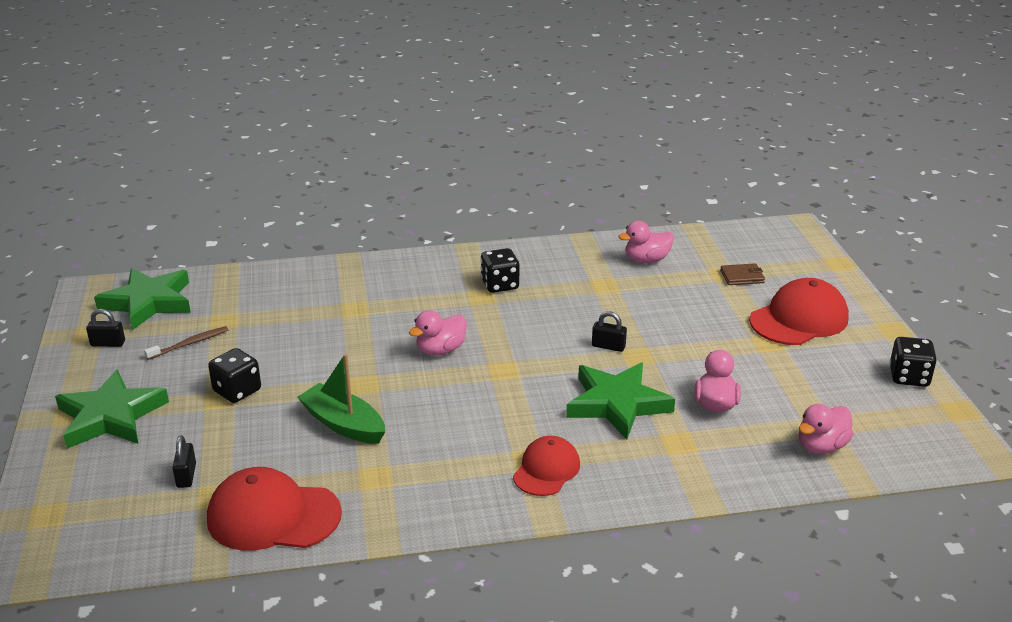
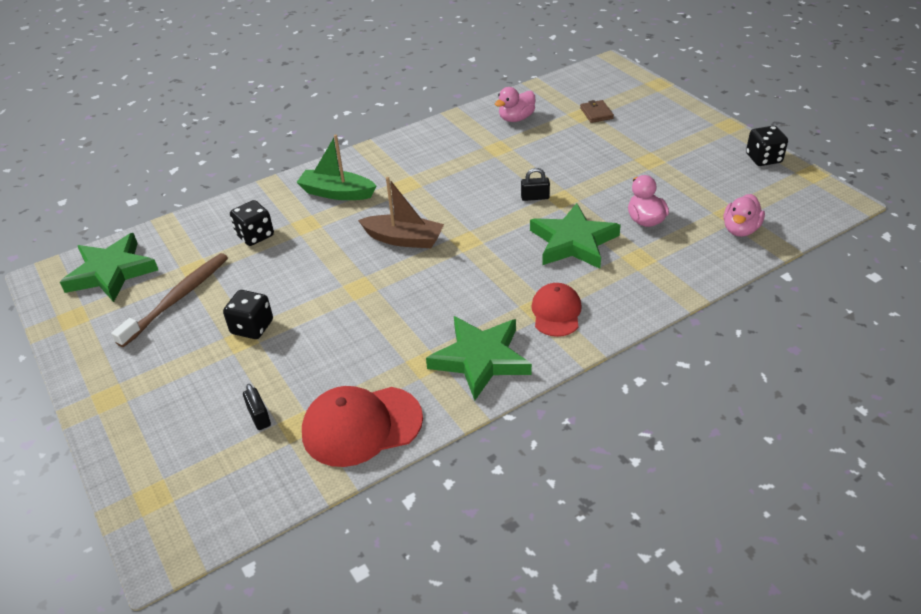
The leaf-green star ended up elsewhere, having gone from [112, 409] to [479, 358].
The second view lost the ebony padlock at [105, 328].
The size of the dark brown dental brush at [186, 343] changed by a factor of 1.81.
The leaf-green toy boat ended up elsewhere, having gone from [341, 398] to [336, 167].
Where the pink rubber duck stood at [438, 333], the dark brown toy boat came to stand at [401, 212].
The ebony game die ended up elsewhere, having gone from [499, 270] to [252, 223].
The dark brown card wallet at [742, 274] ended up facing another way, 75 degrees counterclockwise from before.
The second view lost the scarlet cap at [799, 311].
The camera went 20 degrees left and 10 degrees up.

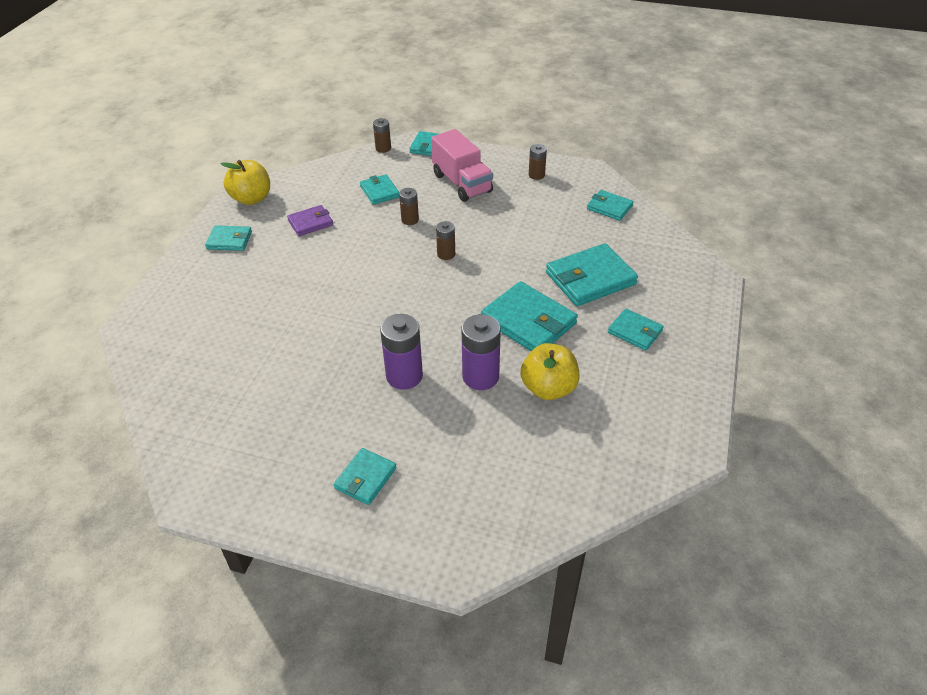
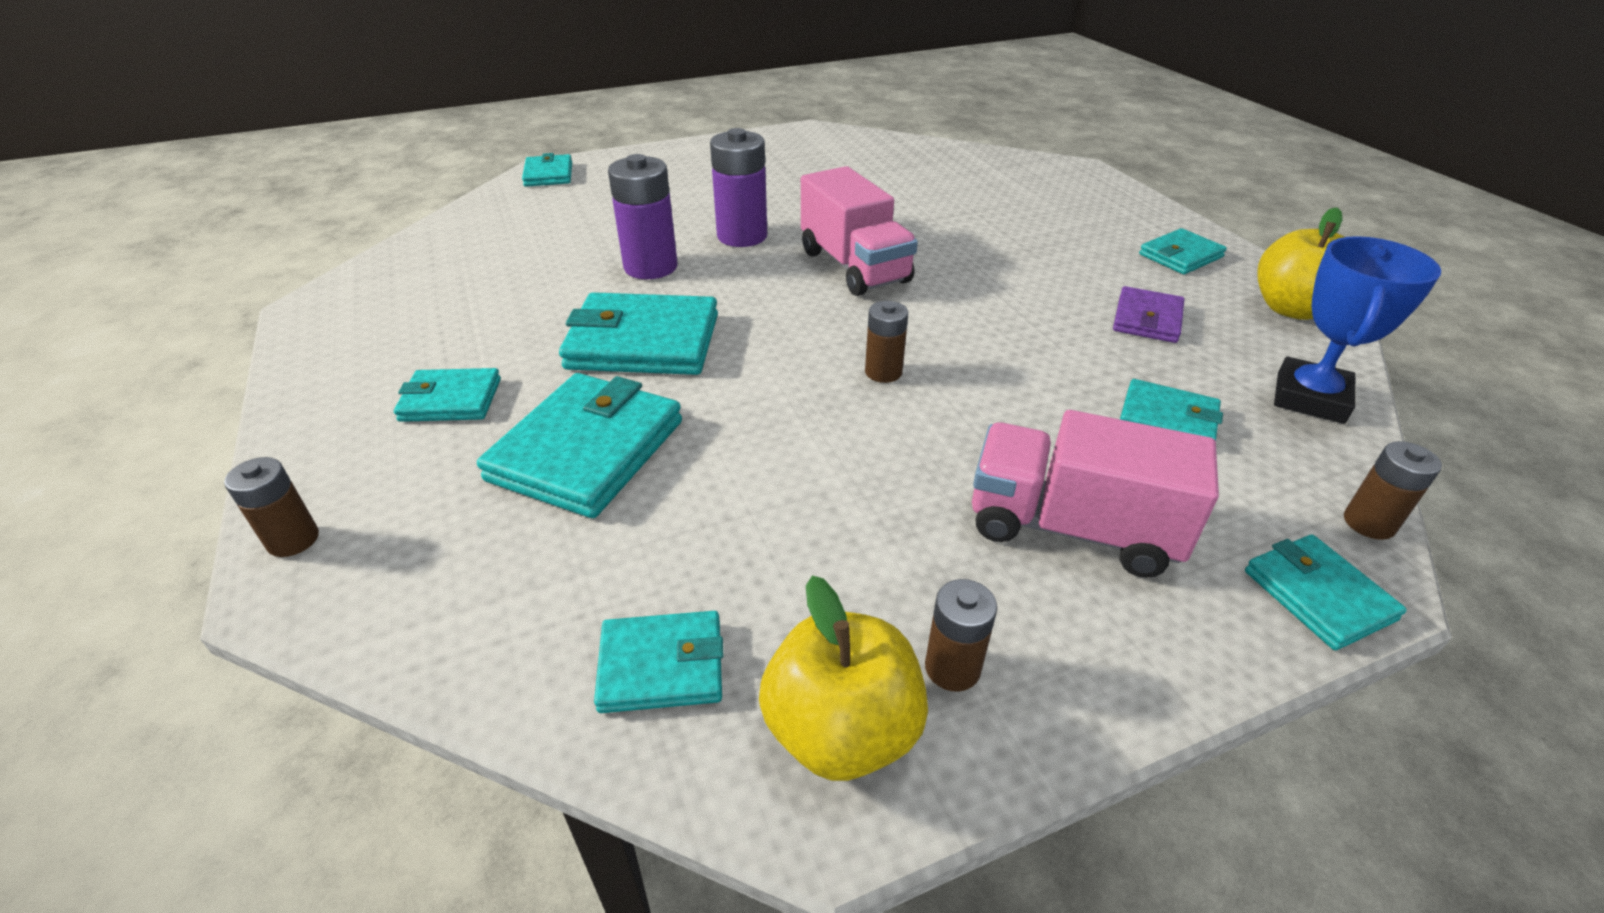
The teal card wallet ended up elsewhere, having gone from [365, 476] to [547, 170].
The dark brown power cell ended up elsewhere, having gone from [409, 206] to [271, 507].
The golden apple fruit ended up elsewhere, having gone from [549, 371] to [843, 678].
The second view gained the pink toy truck at [859, 231].
The second view gained the blue award cup at [1357, 330].
The camera went 140 degrees right and 5 degrees down.

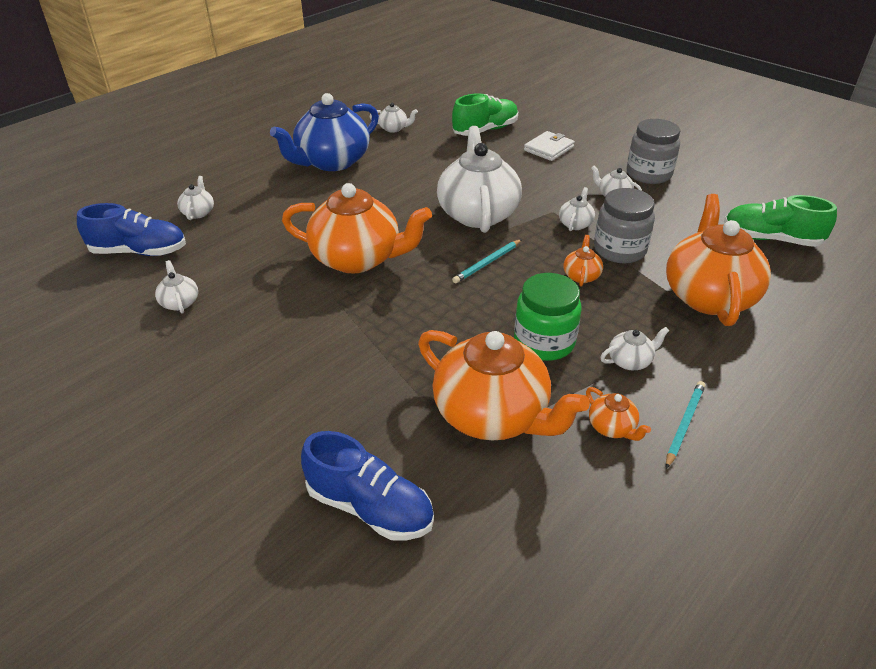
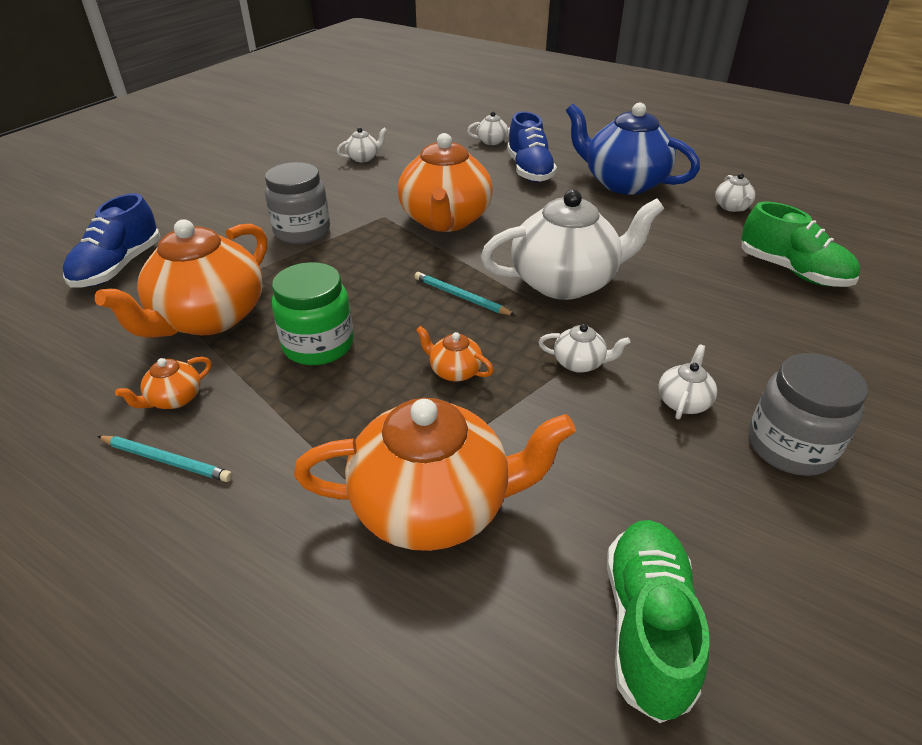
The blue sneaker ended up elsewhere, having gone from [131, 229] to [532, 146].
The second view lost the white card wallet at [549, 146].
The orange-coloured teapot at [583, 261] ended up facing another way, 150 degrees counterclockwise from before.
The ash-grey jar ended up elsewhere, having gone from [624, 226] to [297, 203].
The second view lost the white teapot at [634, 348].
The camera went 80 degrees right and 0 degrees up.

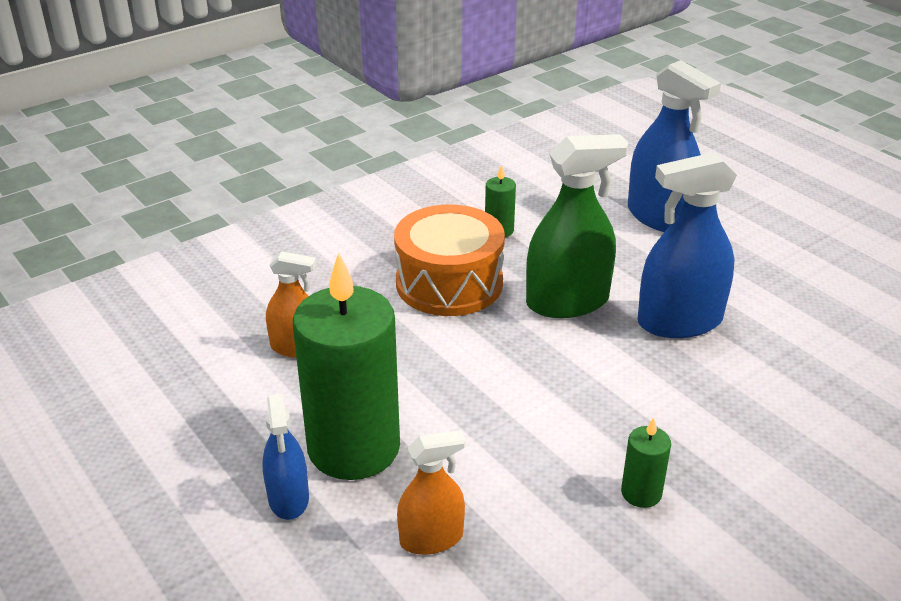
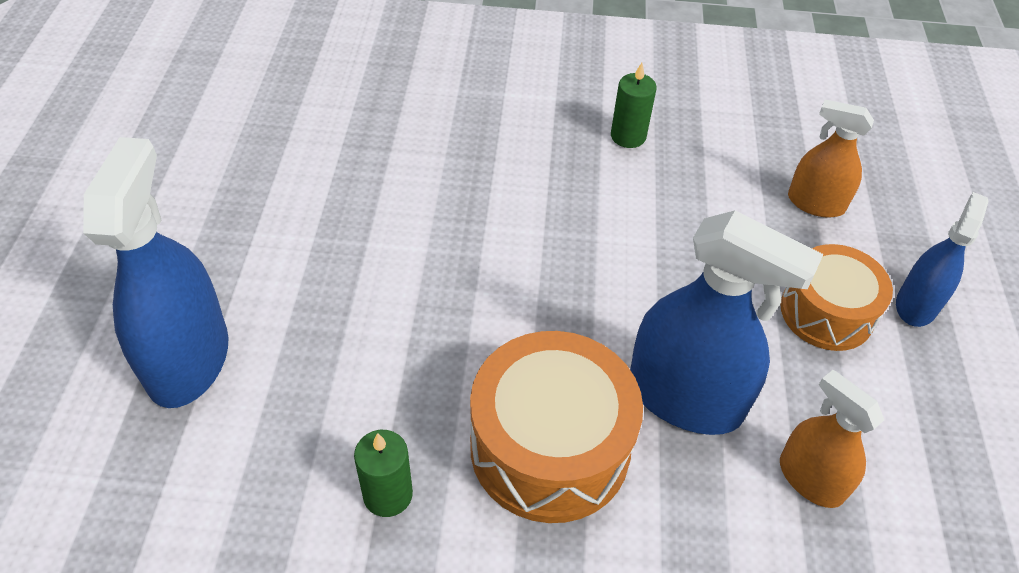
Where the leaf-green candle stood at [346, 366], the orange-coloured snare drum came to stand at [836, 297].
The second view lost the leaf-green spray bottle at [577, 226].
The blue spray bottle ended up elsewhere, having gone from [687, 245] to [726, 322].
The camera went 140 degrees left and 15 degrees up.

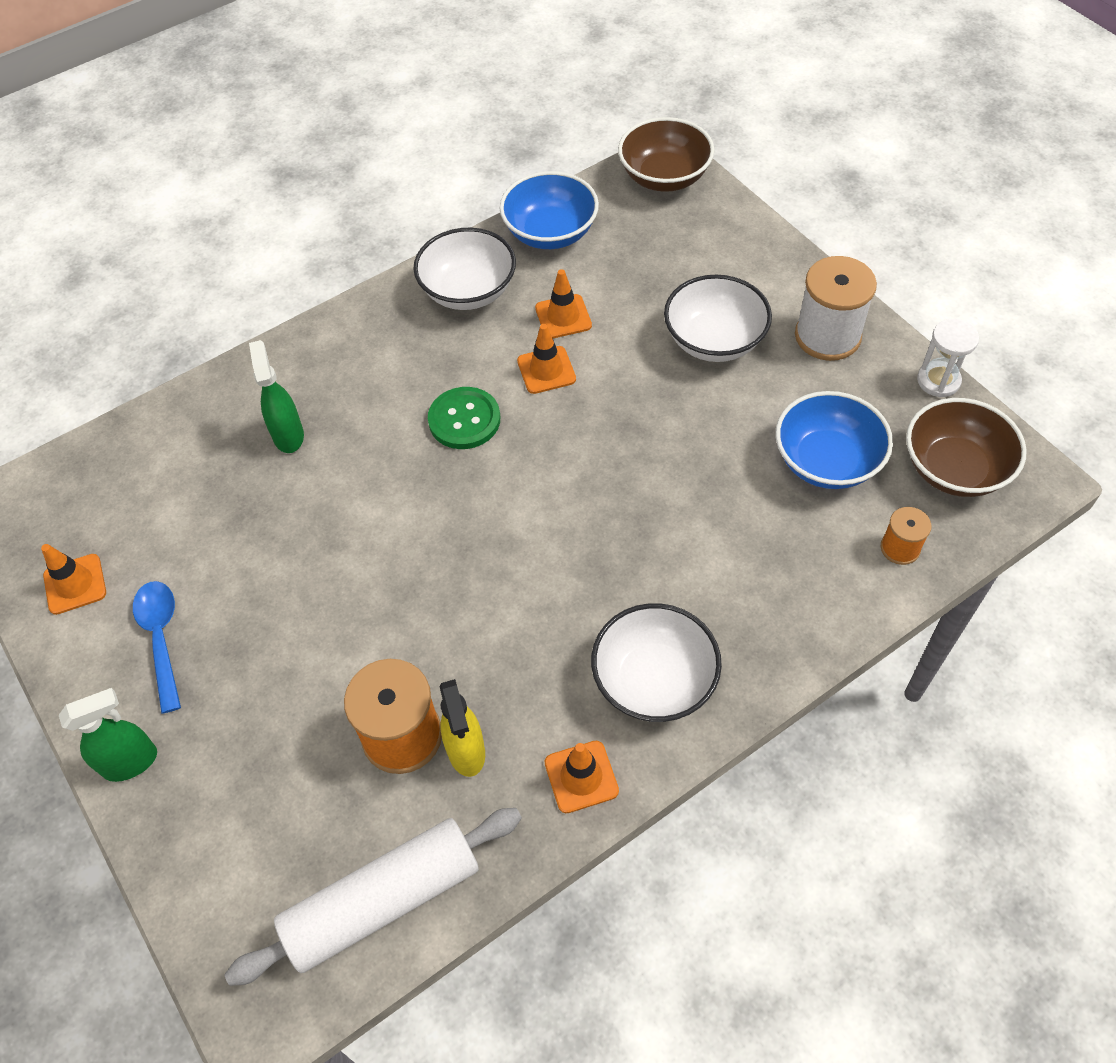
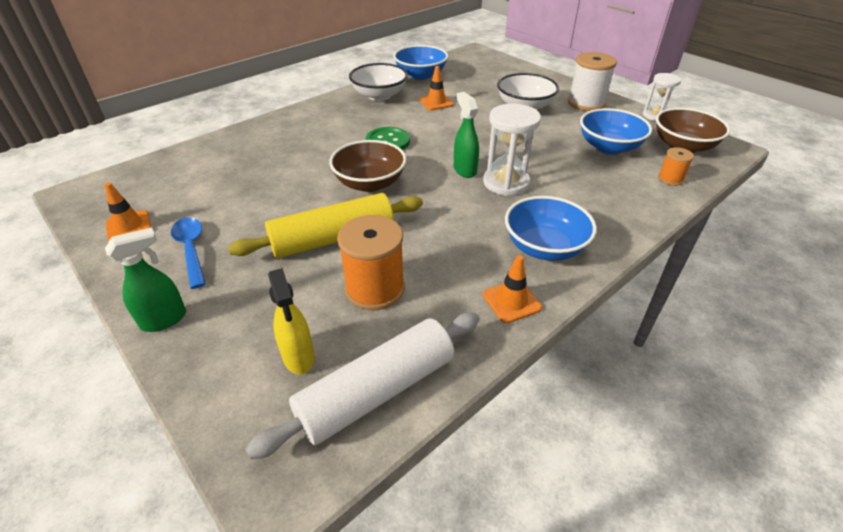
The leaf-green spray bottle ended up elsewhere, having gone from [276, 396] to [466, 135].
The golden spray bottle ended up elsewhere, having gone from [462, 728] to [291, 321].
The second view lost the orange-coloured safety cone at [546, 359].
What was the white serving bowl at [656, 662] turned into the blue serving bowl at [551, 228].
The dark brown serving bowl ended up elsewhere, having gone from [666, 154] to [368, 166].
The second view gained the golden dough roller at [325, 225].
The second view gained the white hourglass at [512, 150].
The camera went 10 degrees left and 15 degrees down.

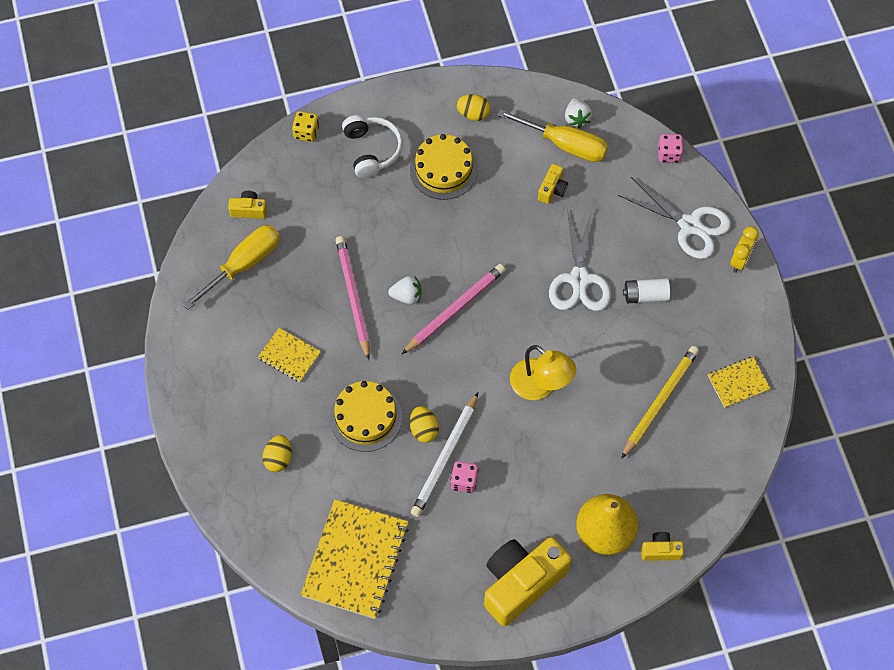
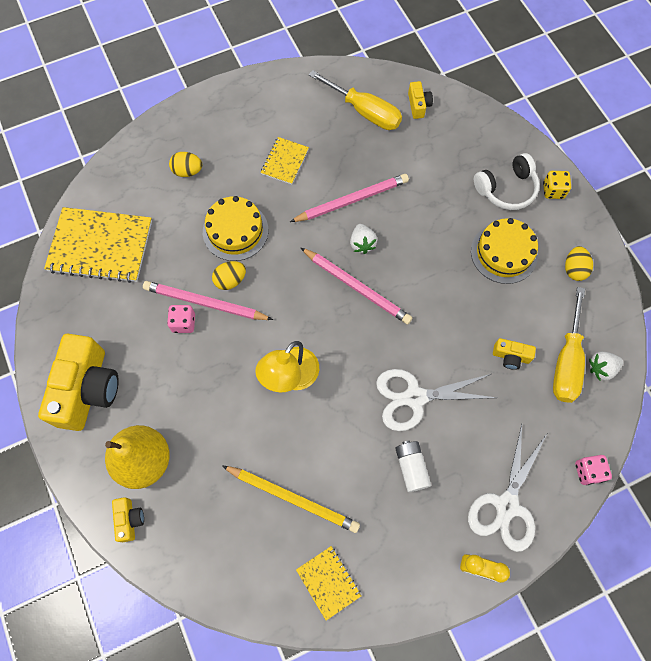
The golden game die ended up elsewhere, having gone from [305, 126] to [557, 185].
What was the white wooden pencil at [444, 455] turned into the pink wooden pencil at [208, 300].
The golden photo camera at [528, 581] ended up facing another way, 60 degrees clockwise from before.
The camera went 80 degrees right and 5 degrees up.

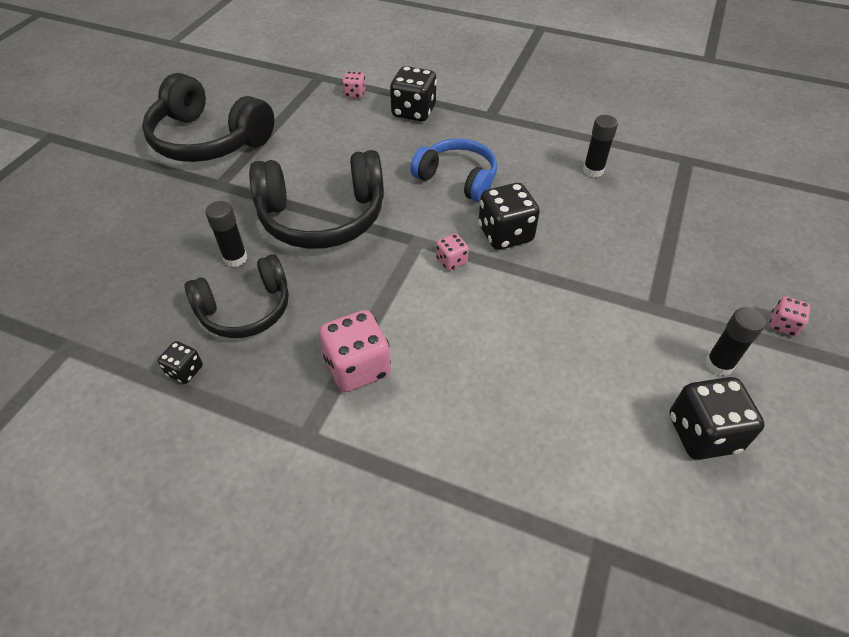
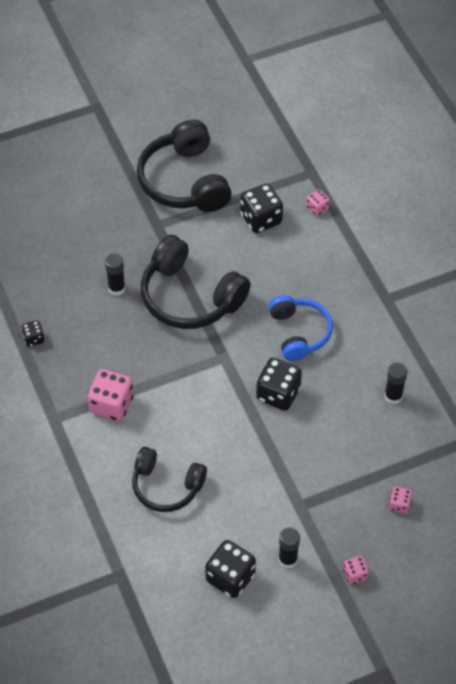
The ebony headset ended up elsewhere, having gone from [236, 296] to [169, 479].
The ebony game die ended up elsewhere, having gone from [413, 93] to [261, 208].
The pink game die ended up elsewhere, having gone from [452, 252] to [400, 500].
The camera went 45 degrees right and 5 degrees up.

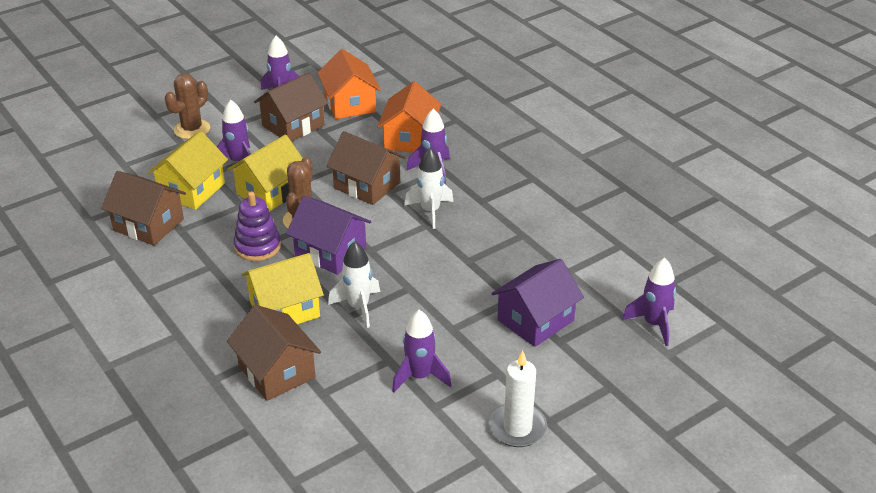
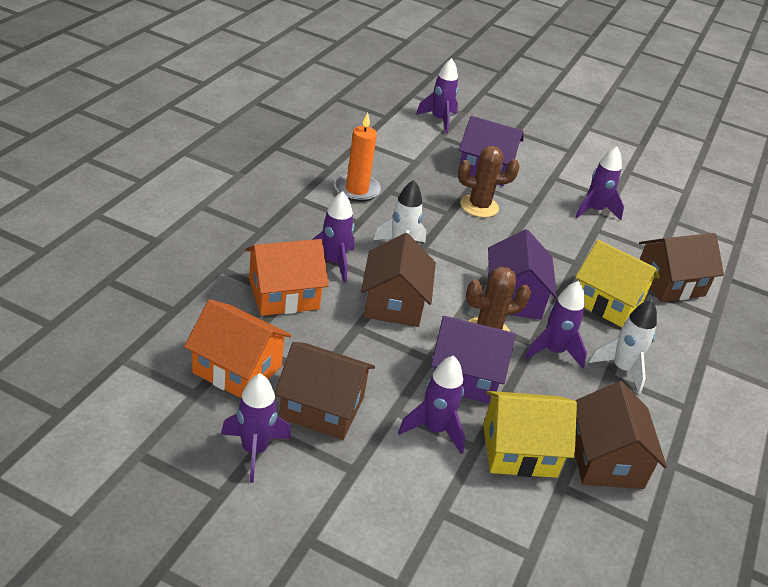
The dark brown cactus ended up elsewhere, having gone from [187, 106] to [488, 182].
What was the golden house at [265, 173] turned into the royal purple house at [473, 360].
The dark brown house at [274, 353] ended up facing another way, 45 degrees clockwise from before.
Where the royal purple ring stacker stood at [257, 226], the royal purple toy rocket came to stand at [556, 324].
The orange-coloured house at [349, 84] ended up facing another way, 75 degrees clockwise from before.
The white toy rocket ended up elsewhere, having gone from [354, 284] to [623, 346].
The second view lost the white candle at [518, 399].
The second view gained the orange-coloured candle at [357, 157].
The camera went 125 degrees left and 0 degrees up.

